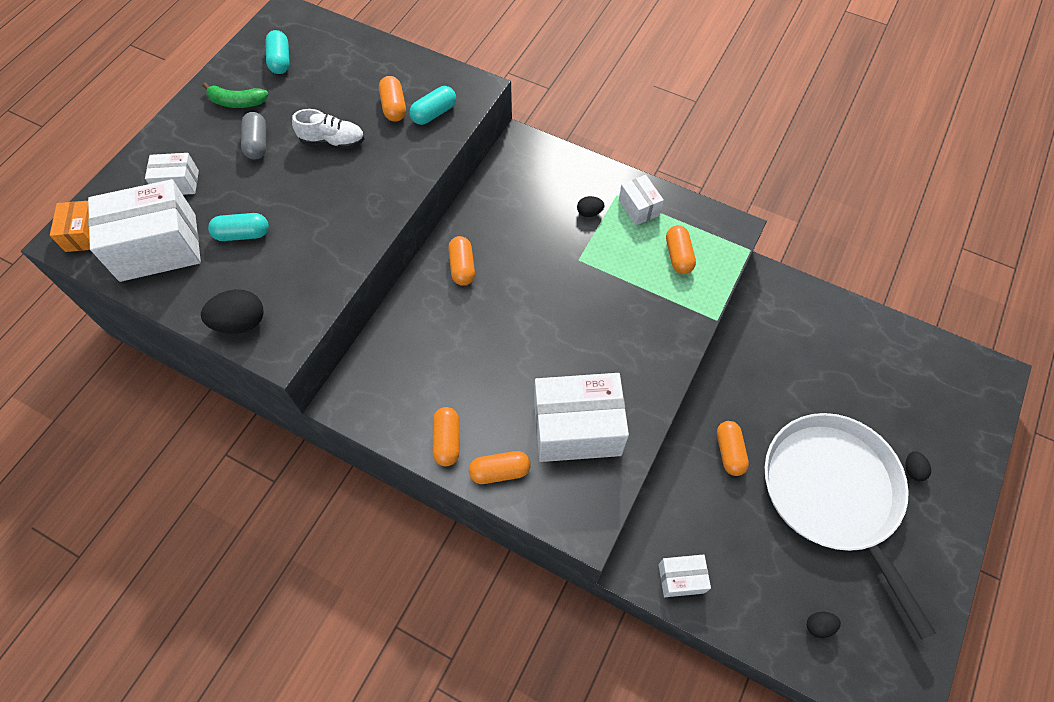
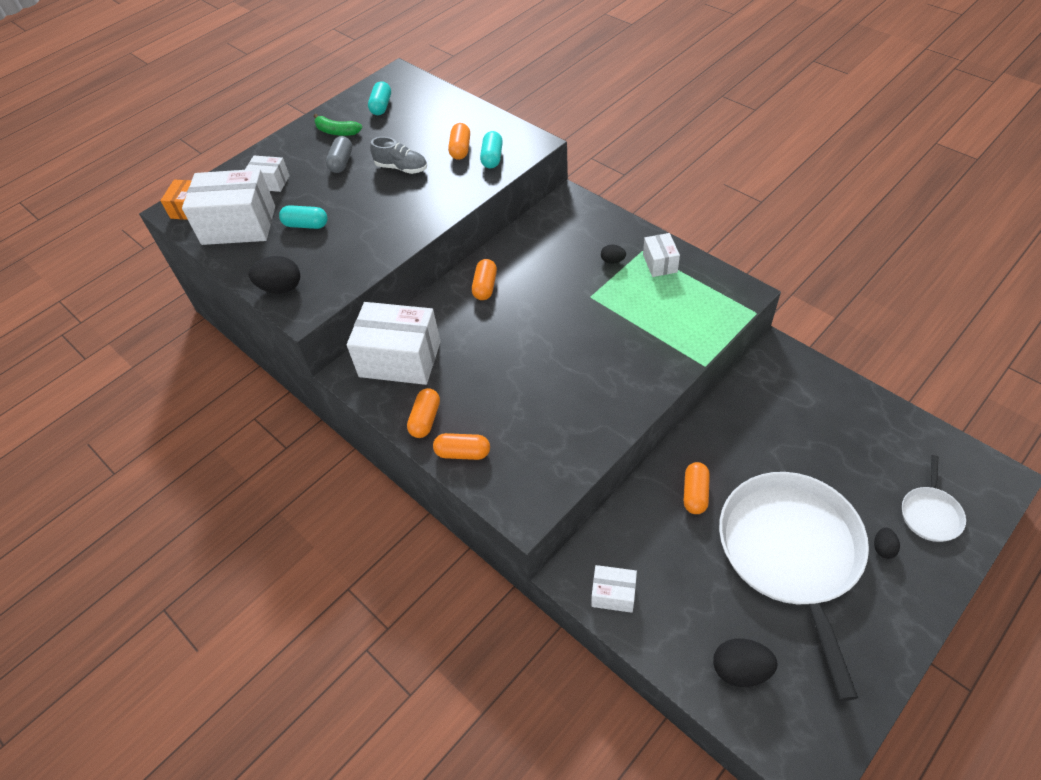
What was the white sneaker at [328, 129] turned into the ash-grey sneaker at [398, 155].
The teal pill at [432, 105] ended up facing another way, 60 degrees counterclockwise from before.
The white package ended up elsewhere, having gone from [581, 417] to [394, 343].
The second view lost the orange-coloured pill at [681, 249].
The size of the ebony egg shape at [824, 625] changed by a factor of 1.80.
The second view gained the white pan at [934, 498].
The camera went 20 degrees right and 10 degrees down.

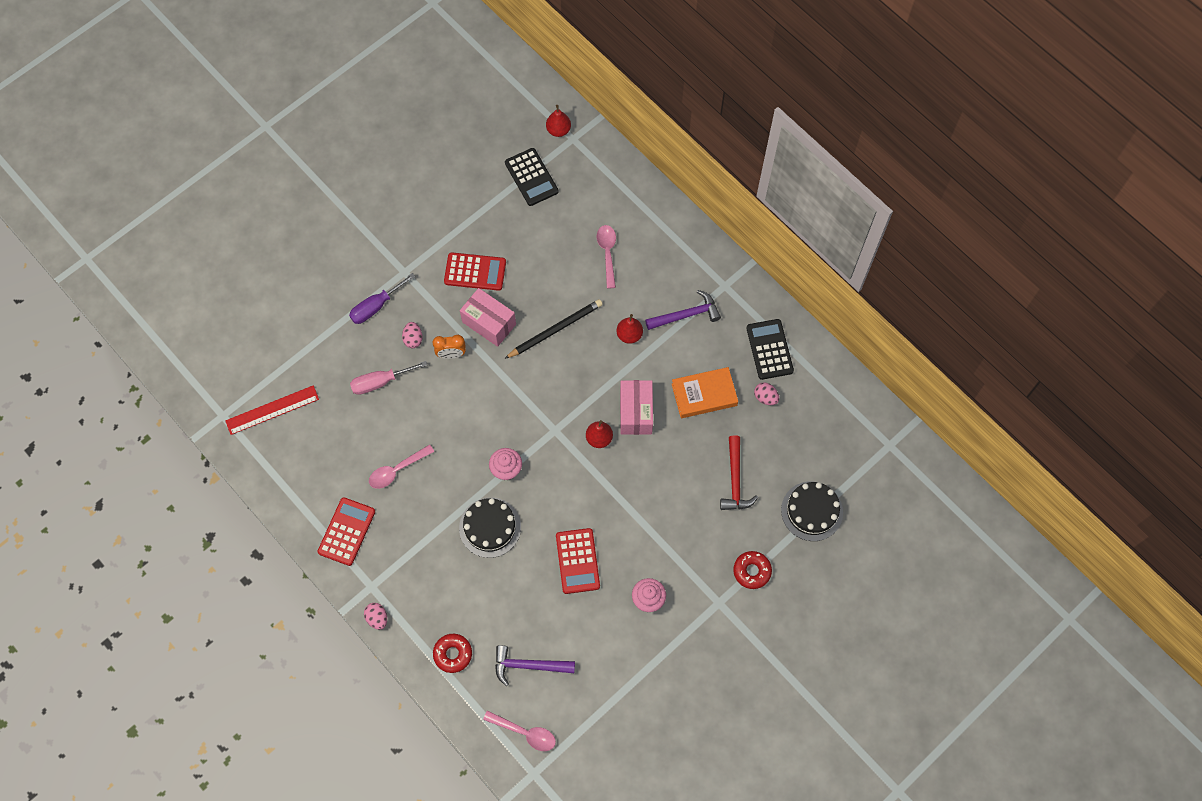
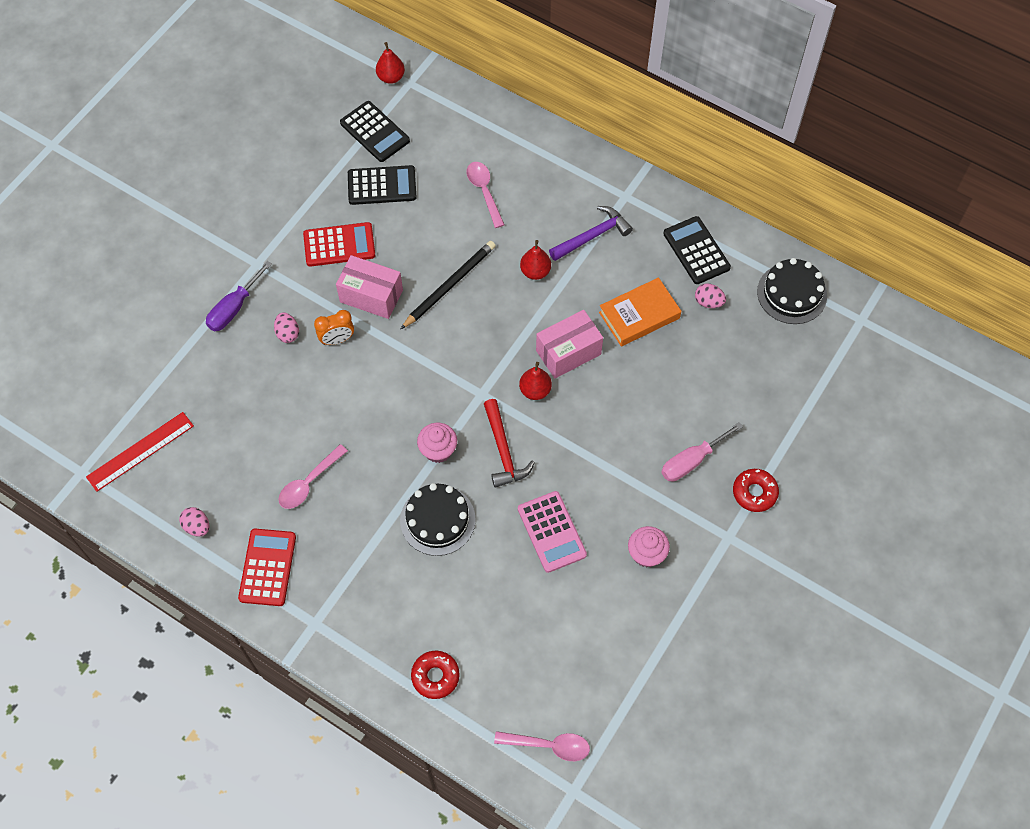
The pink hand screwdriver ended up elsewhere, having gone from [389, 378] to [702, 451].
The pink egg shape ended up elsewhere, having gone from [375, 616] to [194, 522].
The second view lost the royal purple hammer at [535, 665].
What was the scarlet calculator at [578, 561] turned into the pink calculator at [552, 532].
The pink package at [636, 407] ended up facing another way, 75 degrees clockwise from before.
The scarlet hammer ended up elsewhere, having gone from [739, 472] to [509, 443].
The ebony layer cake ended up elsewhere, having gone from [812, 511] to [792, 291].
The second view gained the ebony calculator at [382, 185].
The camera went 15 degrees left and 5 degrees down.

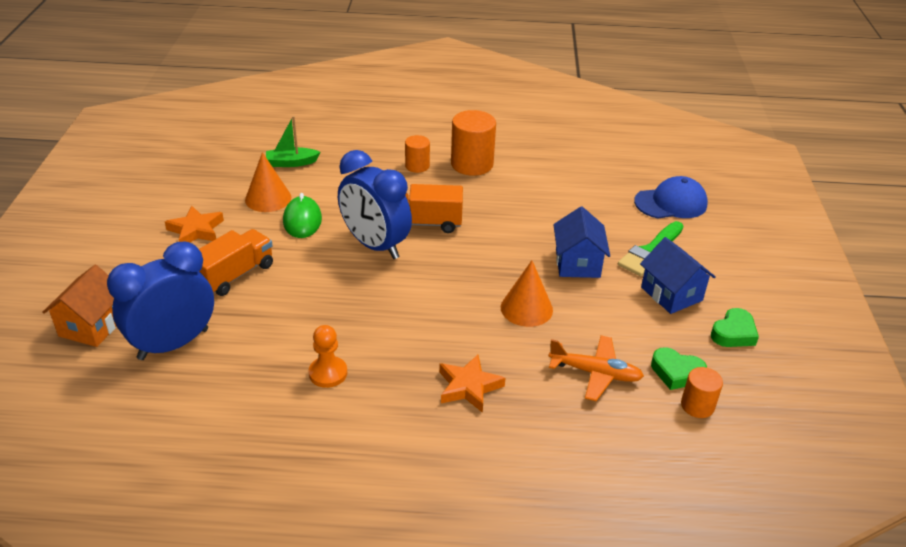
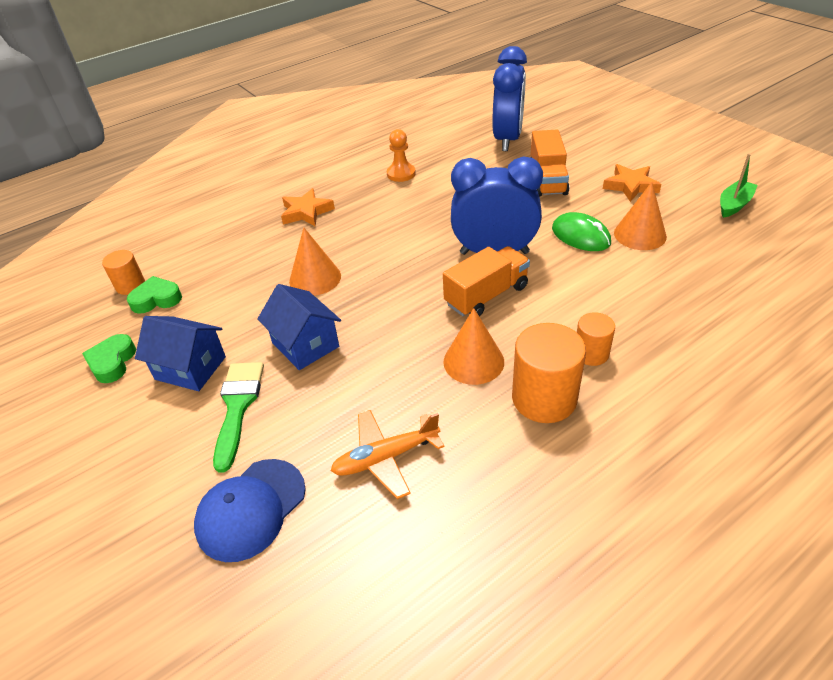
The second view lost the orange-coloured house at [79, 306].
The leaf-green toy boat ended up elsewhere, having gone from [293, 141] to [739, 185].
The orange-coloured toy plane ended up elsewhere, having gone from [596, 368] to [387, 454].
The second view gained the orange-coloured solid cone at [473, 346].
The camera went 145 degrees right and 5 degrees up.

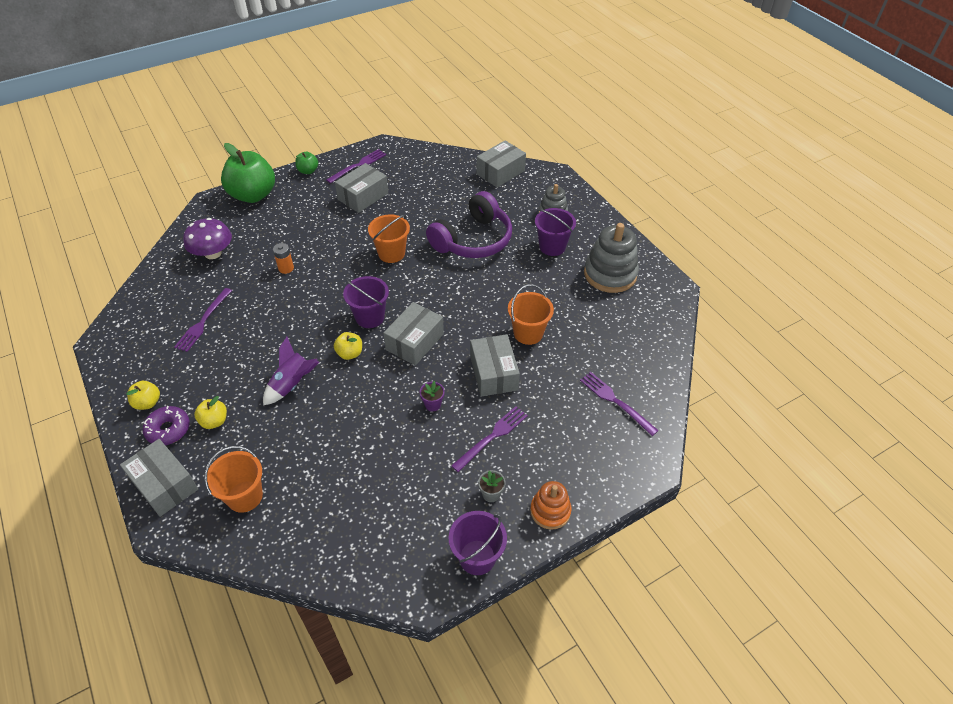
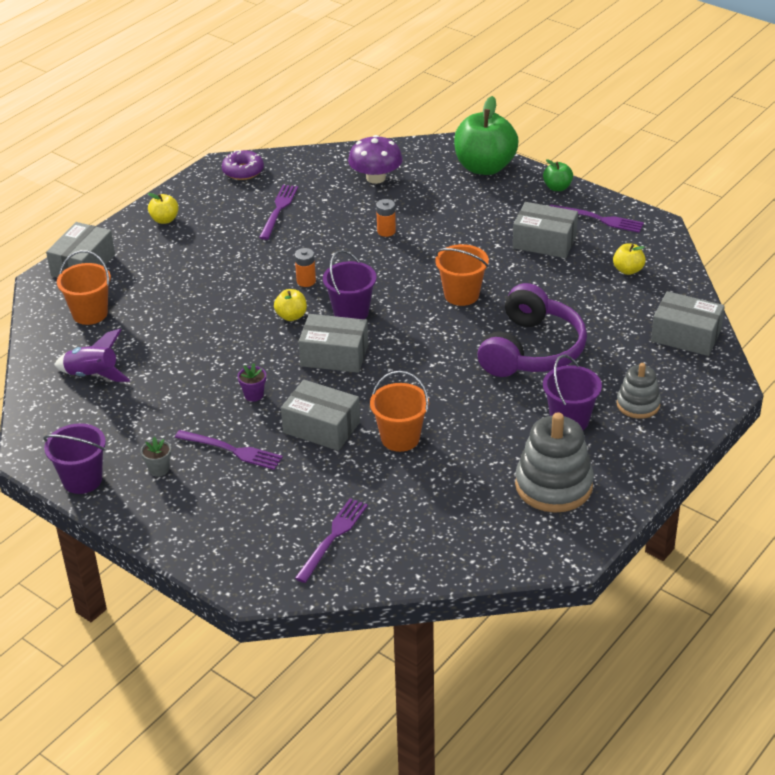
The royal purple doughnut ended up elsewhere, having gone from [166, 425] to [243, 165].
The royal purple table fork at [203, 320] ended up facing another way, 105 degrees clockwise from before.
The golden apple fruit ended up elsewhere, having gone from [210, 412] to [629, 259].
The royal purple toy rocket ended up elsewhere, having gone from [291, 371] to [92, 355].
The royal purple headset at [469, 224] ended up facing another way, 90 degrees counterclockwise from before.
The ash-grey package at [495, 365] ended up facing another way, 60 degrees clockwise from before.
The second view lost the orange-coloured ring stacker at [551, 505].
The second view gained the orange-coloured power cell at [305, 267].
The camera went 70 degrees right and 10 degrees down.

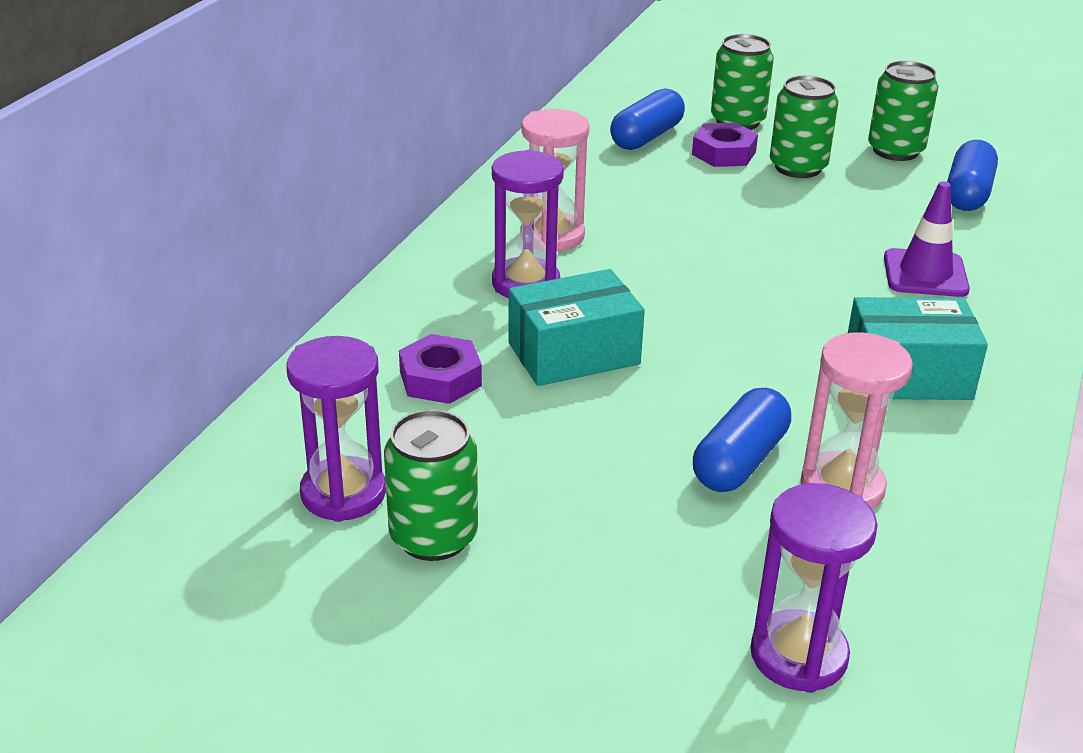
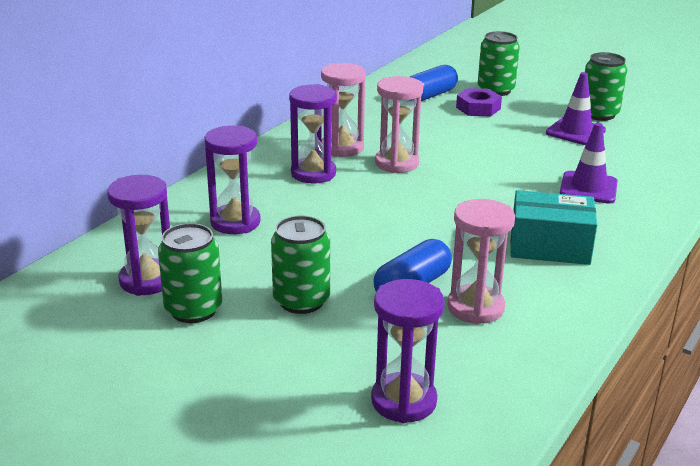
Where the royal purple hexagon nut stood at [440, 369], the royal purple hourglass came to stand at [232, 180].
The second view lost the teal package at [576, 327].
The leaf-green soda can ended up elsewhere, having gone from [804, 126] to [300, 265].
The second view lost the blue pill at [972, 175].
The second view gained the pink hourglass at [399, 124].
The second view gained the royal purple safety cone at [576, 108].
The camera went 10 degrees right and 5 degrees down.

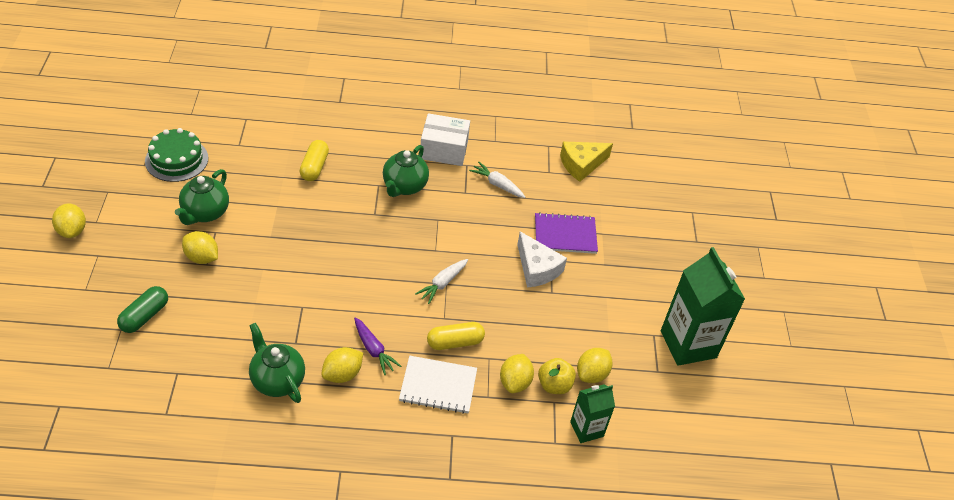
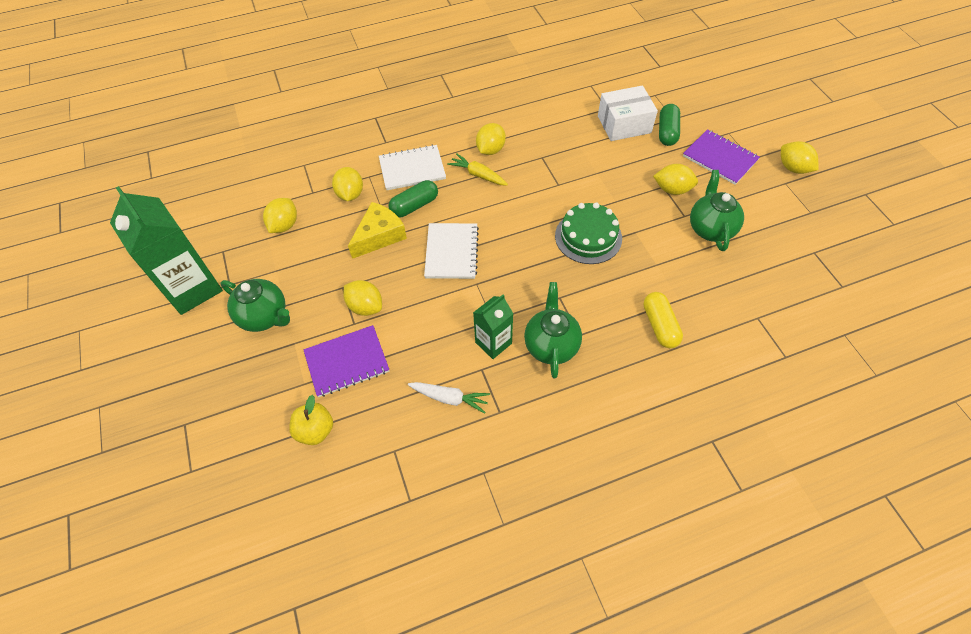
The leaf-green layer cake ended up elsewhere, having gone from [176, 155] to [588, 233].
The leaf-green teapot ended up elsewhere, having gone from [277, 363] to [255, 305].
What was the royal purple carrot at [377, 346] turned into the golden carrot at [477, 169].
Where the white carrot stood at [441, 281], the white notebook came to stand at [451, 251].
The white package ended up elsewhere, having gone from [445, 139] to [628, 113].
What was the golden pill at [456, 336] turned into the leaf-green pill at [413, 198].
Where the white cheese stood at [542, 260], the golden lemon came to stand at [363, 298].
The golden apple fruit ended up elsewhere, having gone from [557, 376] to [311, 420].
The golden cheese ended up elsewhere, having gone from [586, 162] to [377, 230].
The leaf-green carton ended up elsewhere, having gone from [592, 414] to [493, 326].
The second view gained the royal purple notebook at [721, 157].
The camera went 165 degrees right and 10 degrees up.

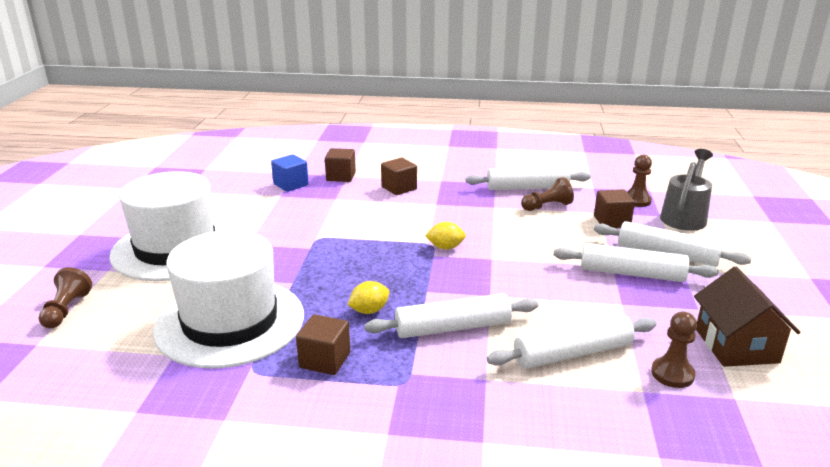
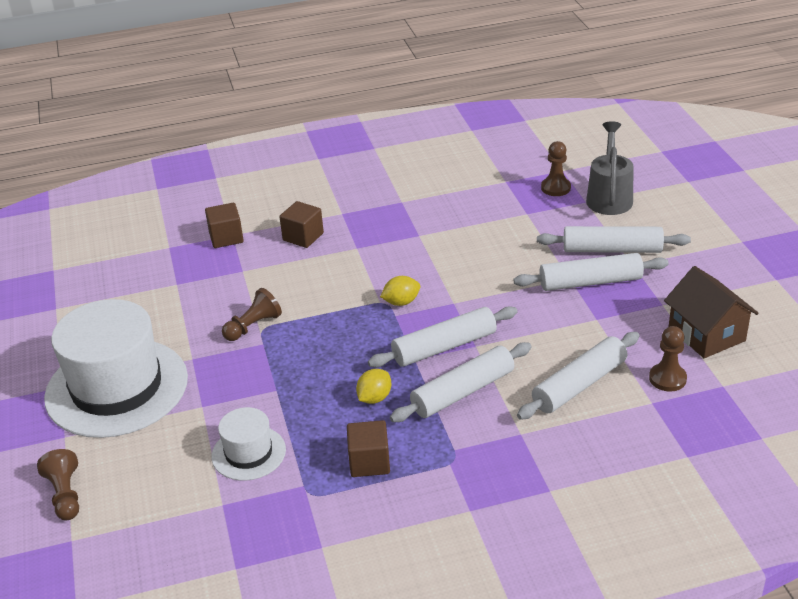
The size of the white top hat at [228, 299] changed by a factor of 0.49.
The second view lost the blue solid cube at [290, 173].
The white dough roller ended up elsewhere, having gone from [528, 178] to [443, 336].
The dark brown pawn ended up elsewhere, having gone from [547, 194] to [252, 314].
The second view lost the dark brown solid cube at [614, 208].
The camera went 20 degrees left and 10 degrees up.

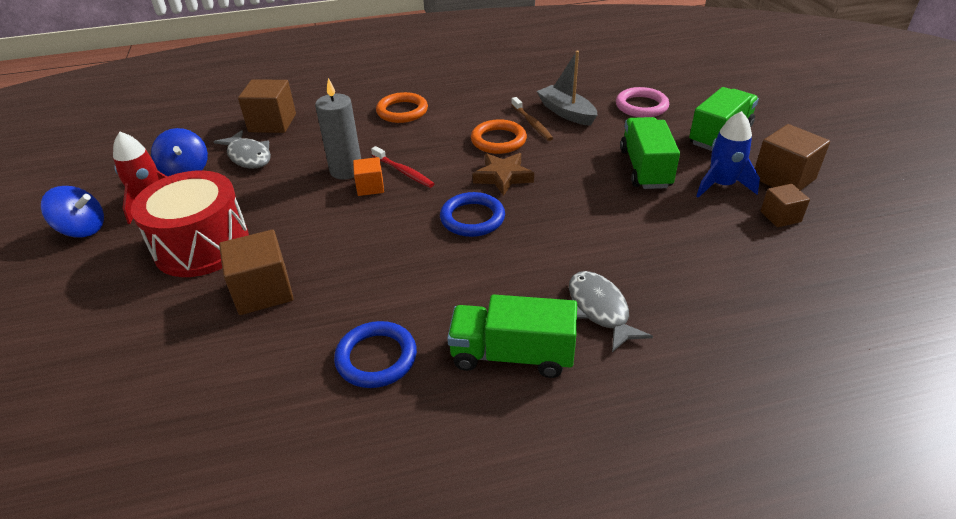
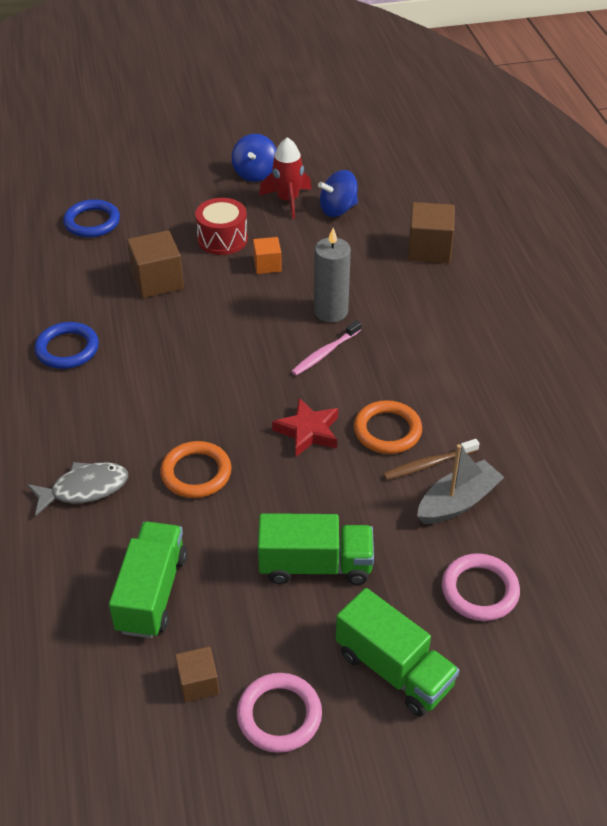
The size of the scarlet snare drum at [190, 223] changed by a factor of 0.64.
The second view lost the ash-grey fish figure at [242, 149].
The orange-coloured solid cube ended up elsewhere, having gone from [368, 176] to [267, 255].
What was the scarlet dental brush at [402, 167] turned into the pink dental brush at [326, 348].
The orange-coloured ring ended up elsewhere, having gone from [402, 107] to [196, 469].
The blue ring ended up elsewhere, having gone from [472, 214] to [91, 218].
The leaf-green toy truck ended up elsewhere, having gone from [512, 336] to [148, 580].
What was the dark brown star at [503, 174] turned into the scarlet star at [305, 427].
The second view lost the blue toy rocket at [728, 154].
Where the dark brown solid cube stood at [792, 157], the pink ring came to stand at [279, 713].
The camera went 90 degrees right and 5 degrees up.

